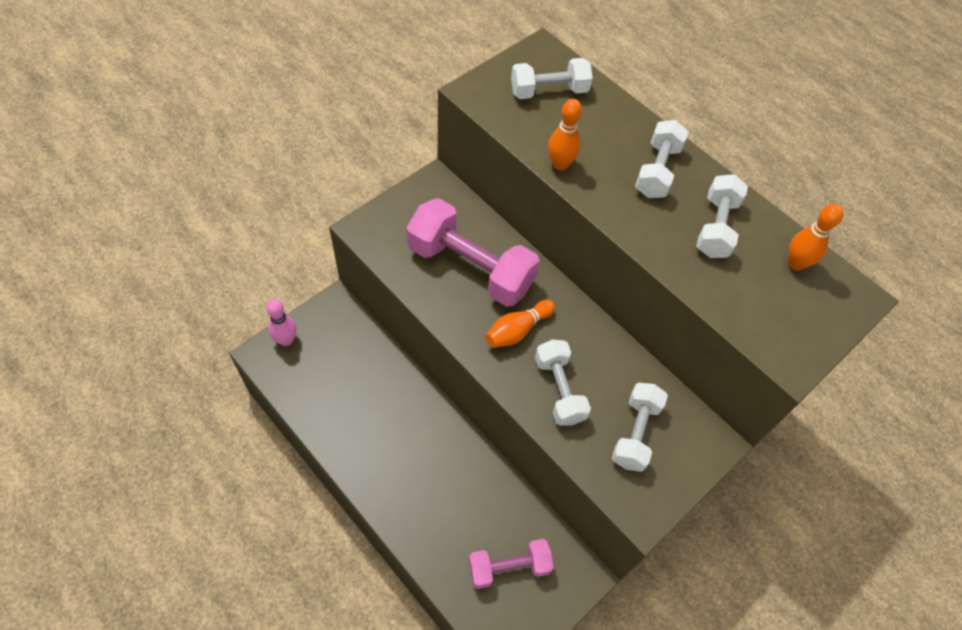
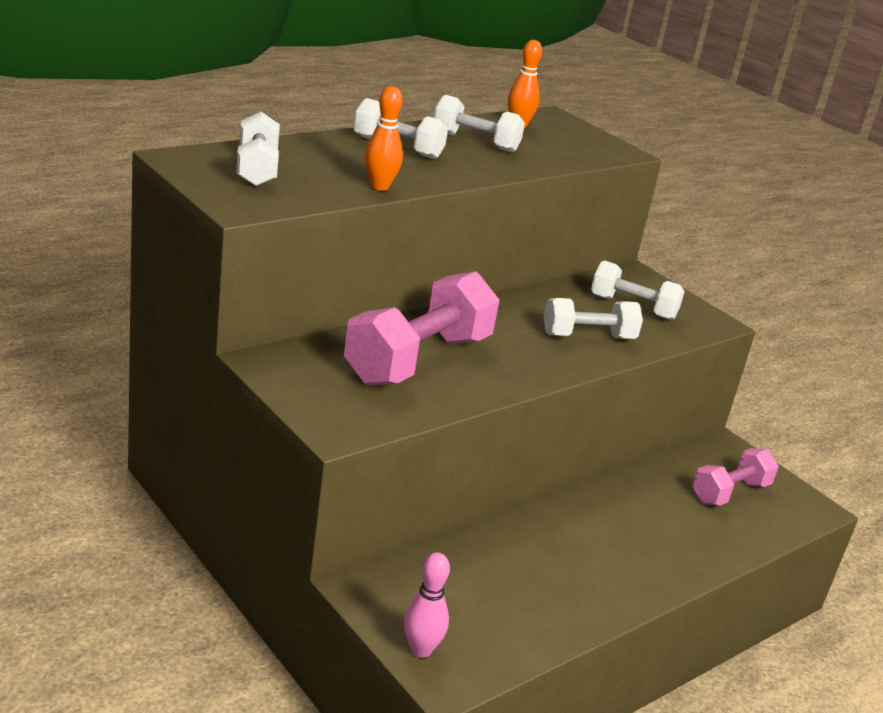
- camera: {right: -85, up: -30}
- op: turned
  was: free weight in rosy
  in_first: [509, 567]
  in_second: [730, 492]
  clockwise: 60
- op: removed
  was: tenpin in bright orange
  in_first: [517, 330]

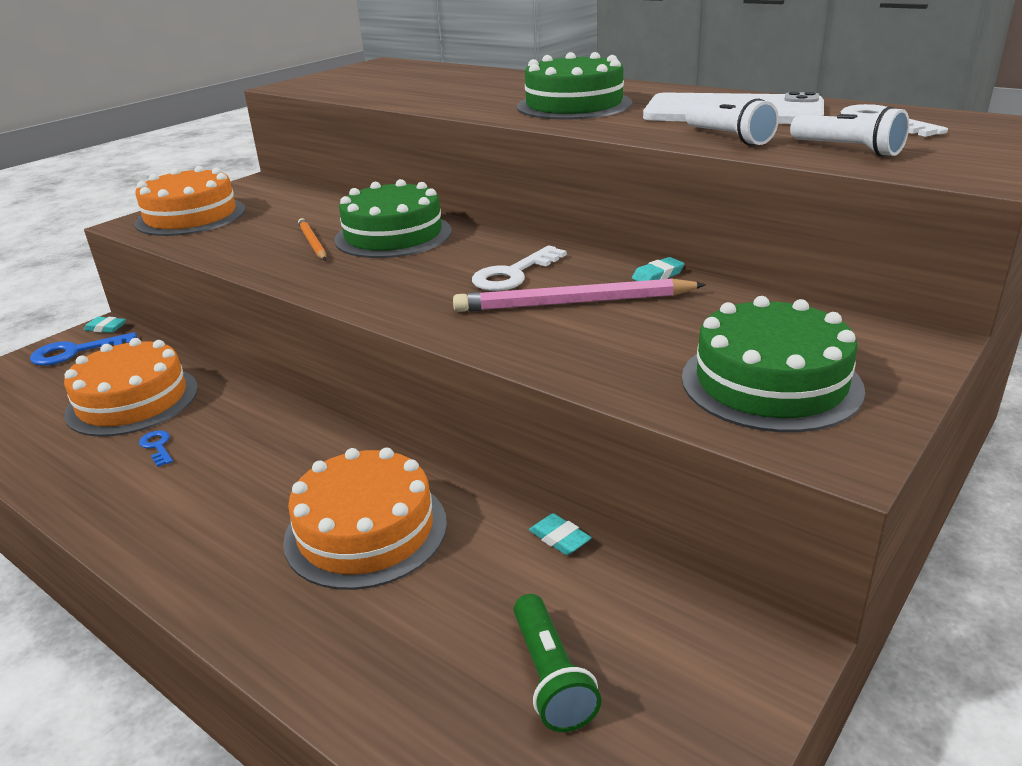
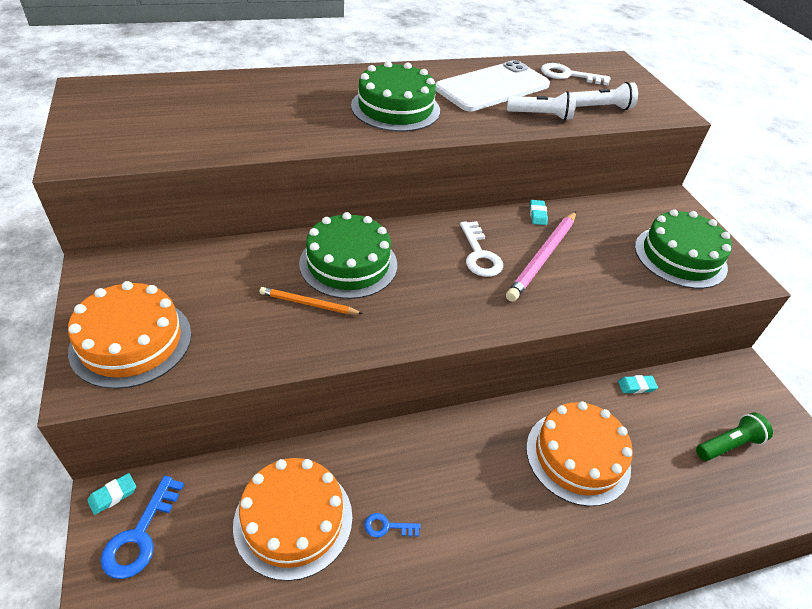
- camera: {right: -60, up: 15}
- op: turned
  was: torch in emerald
  in_first: [550, 677]
  in_second: [728, 445]
  clockwise: -45

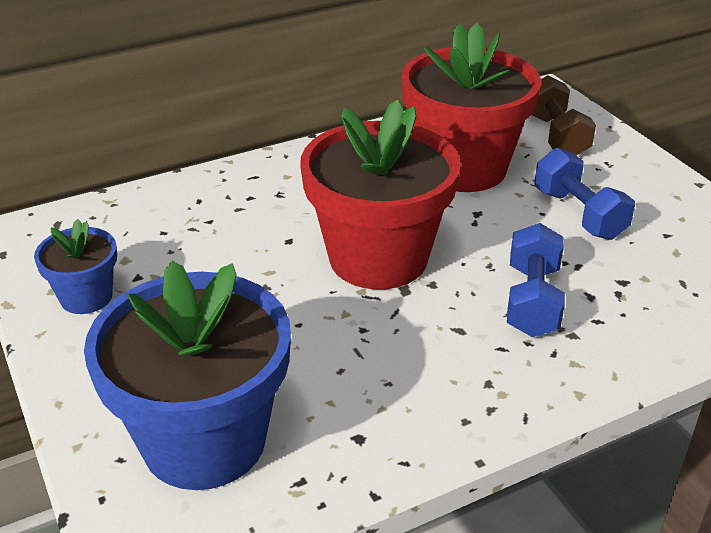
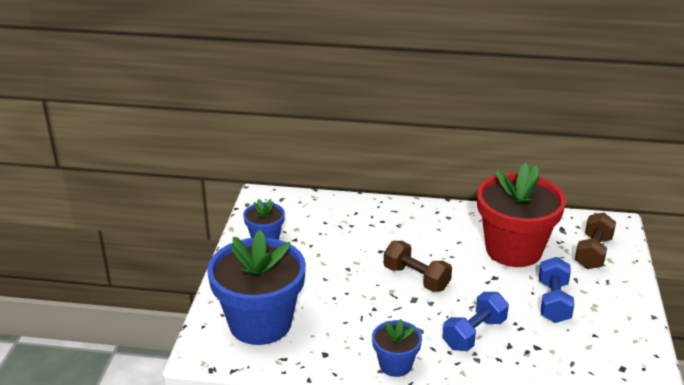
- camera: {right: 35, up: -5}
- op: added
  now: flower pot in royal blue
  in_second: [395, 365]
- op: replaced
  was: flower pot in red
  now: free weight in brown
  in_first: [378, 258]
  in_second: [416, 278]

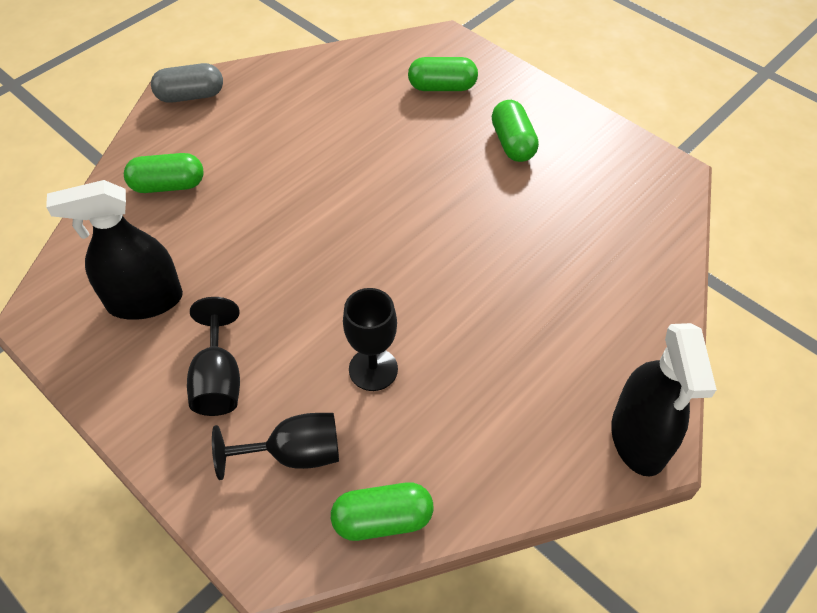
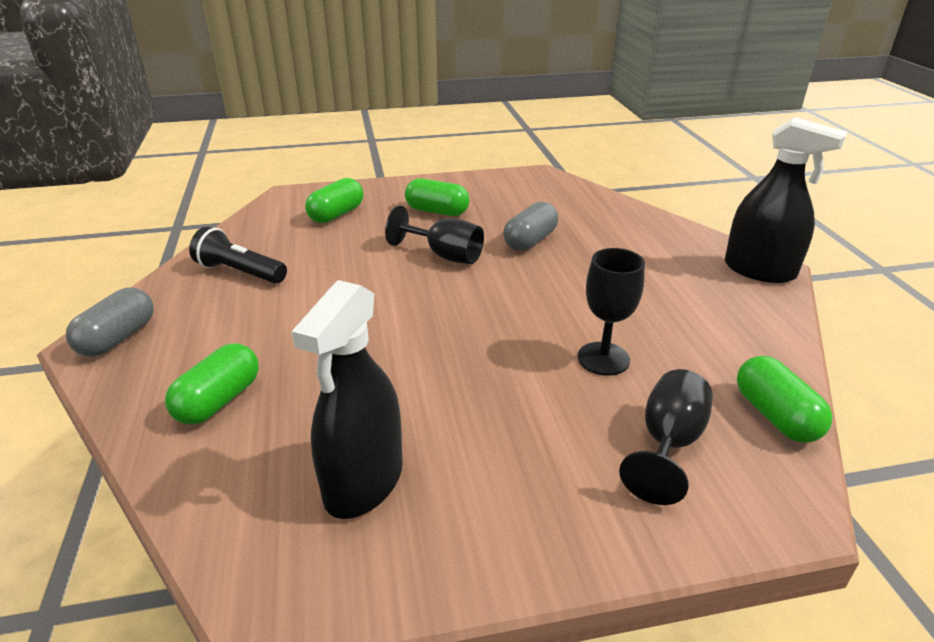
- camera: {right: -55, up: -20}
- op: added
  now: torch in ebony
  in_second: [239, 272]
- op: moved
  was: chalice in ebony
  in_first: [218, 379]
  in_second: [444, 255]
- op: added
  now: pill shape in grey
  in_second: [530, 241]
- op: turned
  was: pill shape in emerald
  in_first: [382, 519]
  in_second: [775, 416]
  clockwise: -45

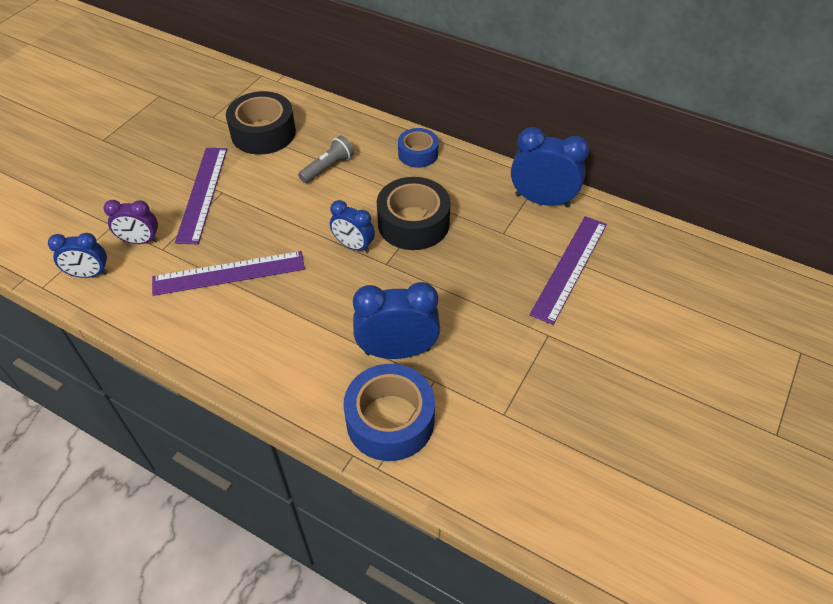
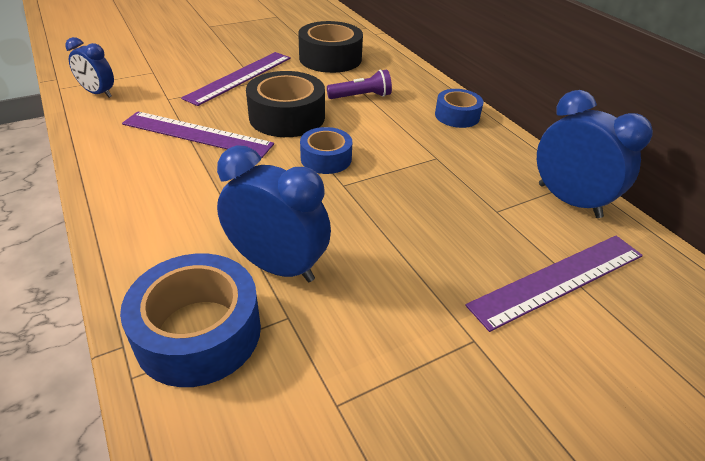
- camera: {right: 30, up: -10}
- op: moved
  was: sticky tape in ebony
  in_first: [413, 223]
  in_second: [287, 117]
- op: replaced
  was: alarm clock in royal blue
  now: sticky tape in royal blue
  in_first: [353, 246]
  in_second: [326, 158]
- op: recoloured
  was: torch in grey
  now: torch in violet
  in_first: [328, 167]
  in_second: [361, 97]
- op: removed
  was: alarm clock in violet
  in_first: [140, 241]

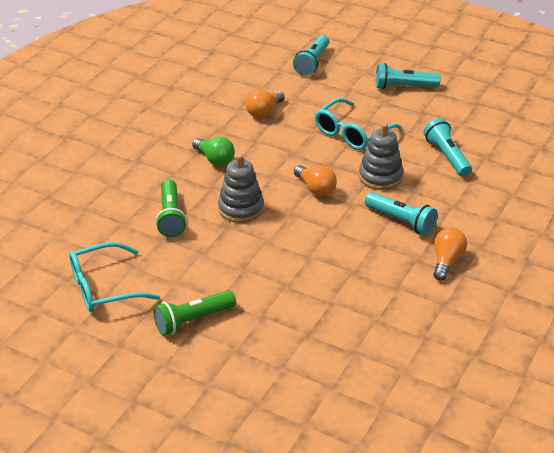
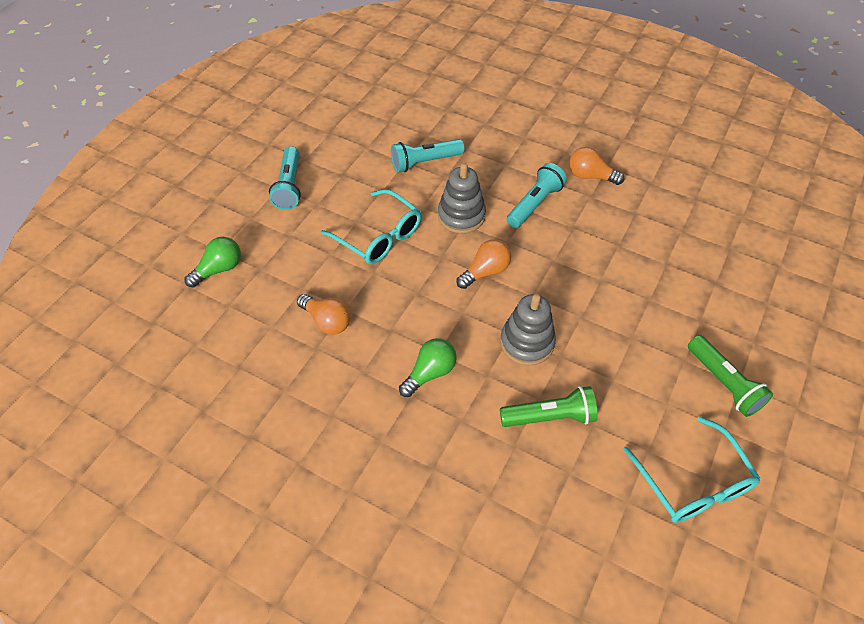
- camera: {right: -90, up: 15}
- op: replaced
  was: torch in teal
  now: bulb in emerald
  in_first: [312, 63]
  in_second: [219, 269]

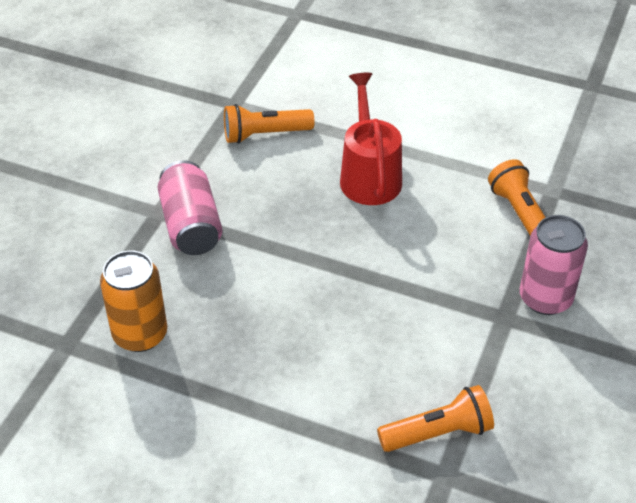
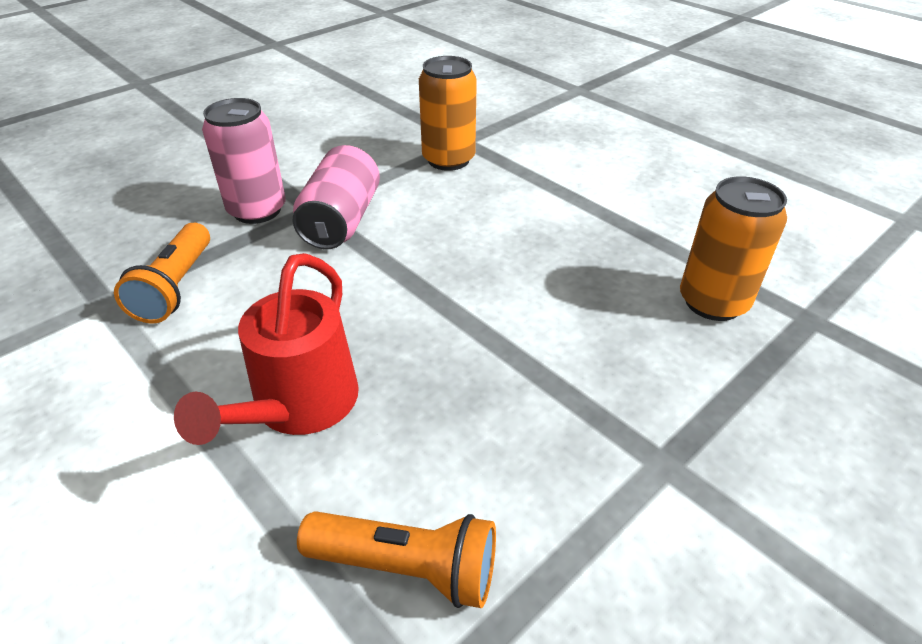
- camera: {right: -155, up: -5}
- op: moved
  was: tin in rosy
  in_first: [191, 225]
  in_second: [341, 221]
- op: replaced
  was: torch in bright orange
  now: tin in bright orange
  in_first: [438, 433]
  in_second: [448, 160]

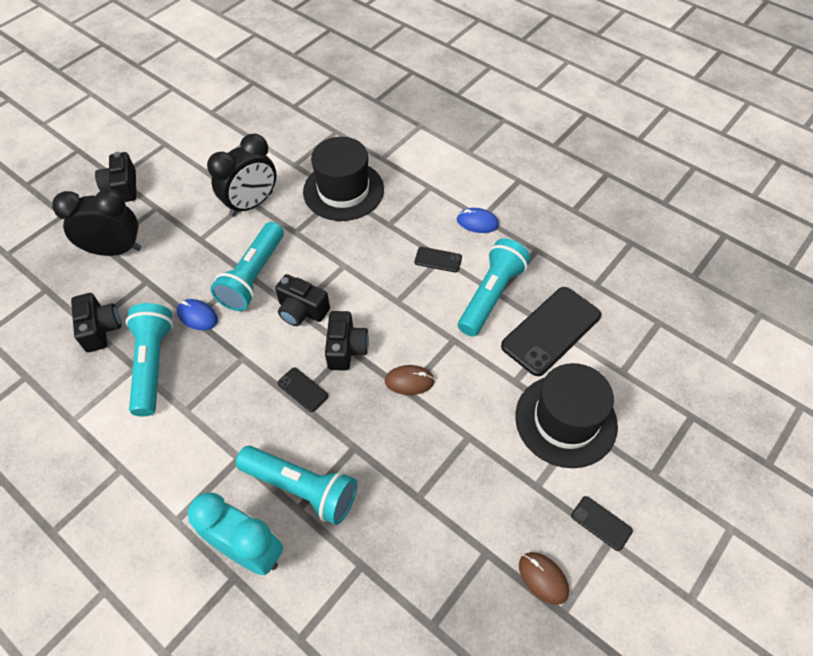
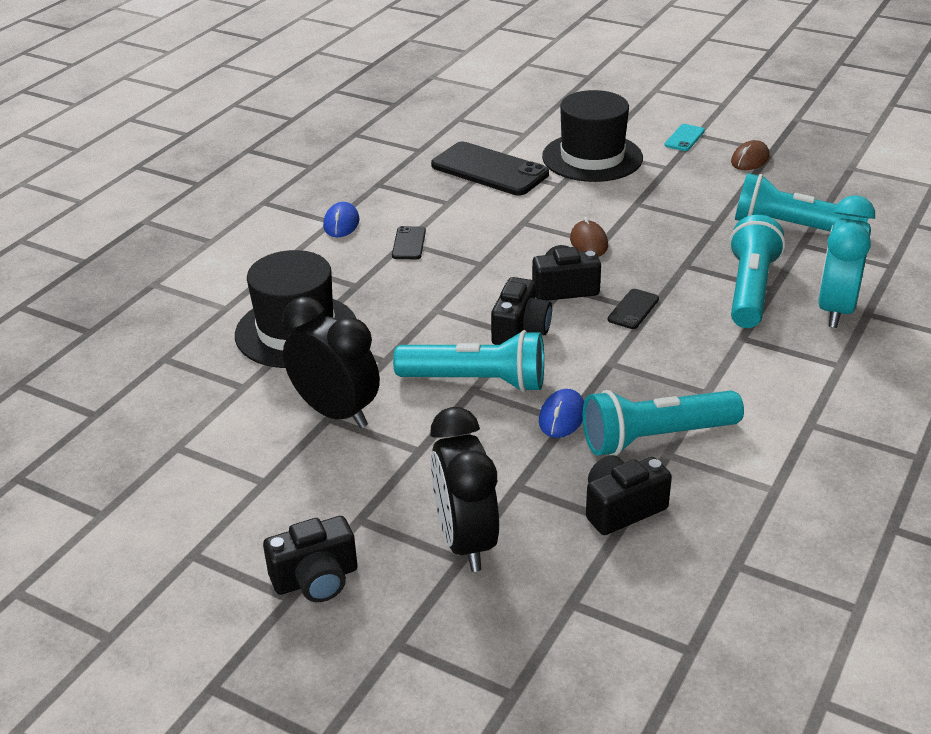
- camera: {right: -100, up: -20}
- op: recoloured
  was: smartphone in ebony
  now: smartphone in teal
  in_first: [601, 523]
  in_second: [684, 138]
- op: moved
  was: torch in teal
  in_first: [491, 295]
  in_second: [792, 228]

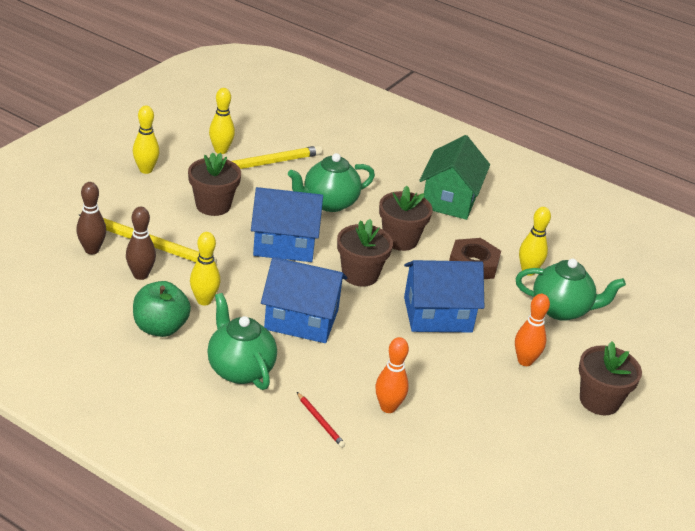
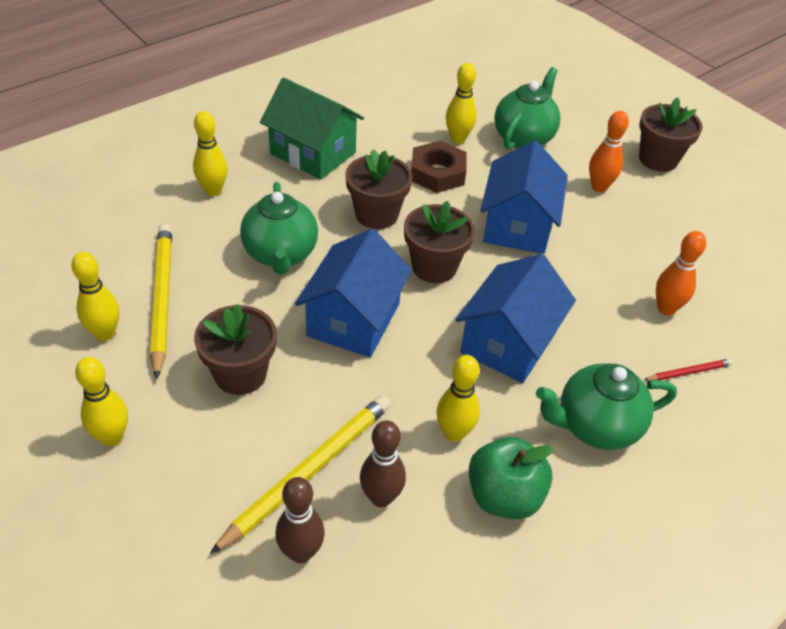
- camera: {right: -70, up: 10}
- op: added
  now: tenpin in golden
  in_second: [213, 190]

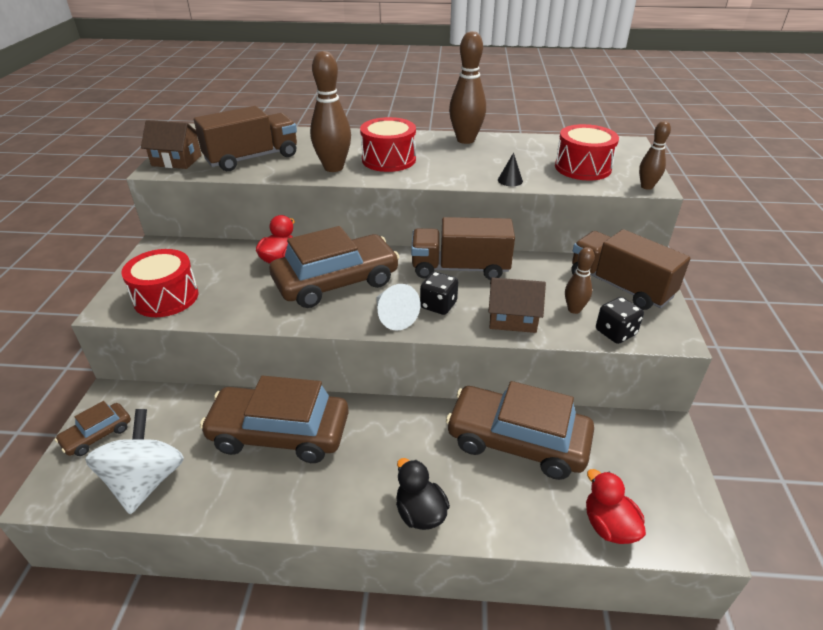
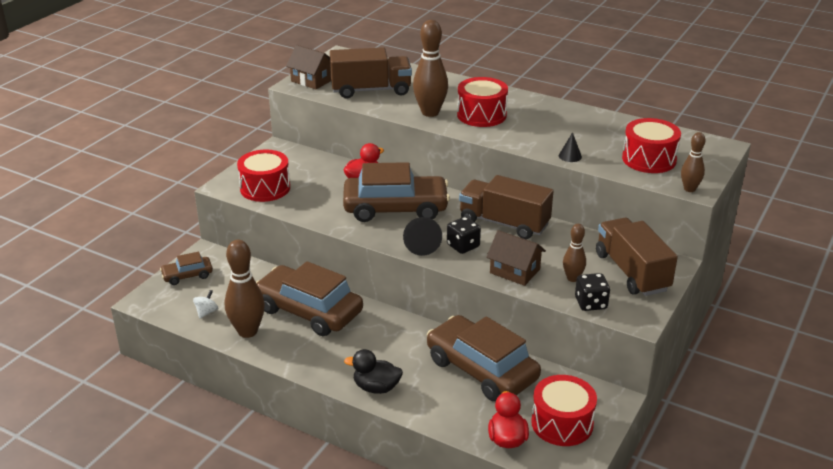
- camera: {right: 25, up: -5}
- op: resized
  was: whirligig in pure white
  in_first: [146, 481]
  in_second: [206, 312]
  ratio: 0.42
- op: moved
  was: tenpin in brown
  in_first: [465, 140]
  in_second: [247, 331]
- op: turned
  was: rubber duck in ebony
  in_first: [420, 513]
  in_second: [376, 387]
  clockwise: -75
- op: recoloured
  was: solid cone in pure white
  now: solid cone in ebony
  in_first: [393, 317]
  in_second: [421, 245]
- op: added
  now: toy drum in red
  in_second: [562, 423]

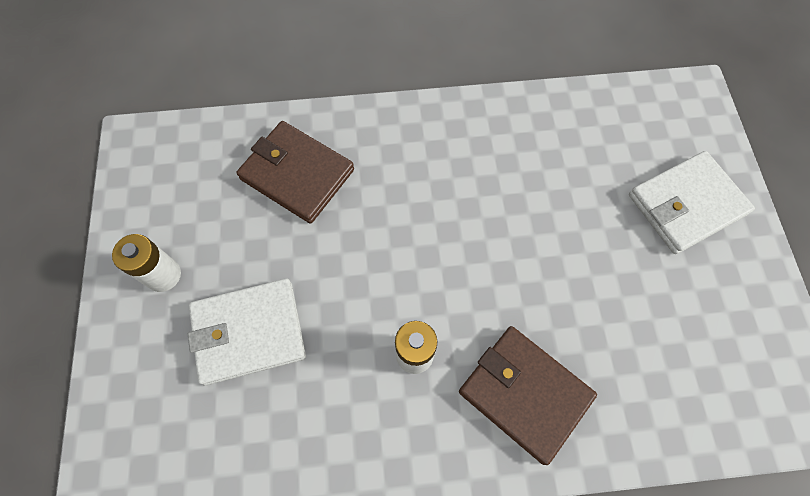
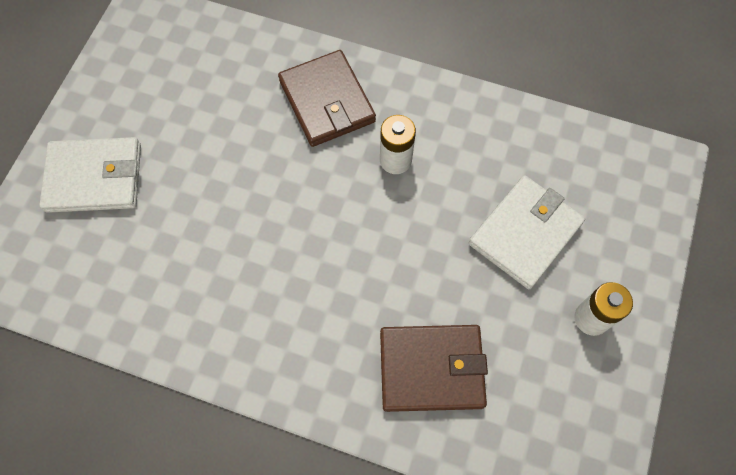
- camera: {right: -155, up: 0}
- op: turned
  was: card wallet in brown
  in_first: [297, 174]
  in_second: [431, 369]
  clockwise: -60
- op: turned
  was: card wallet in pure white
  in_first: [249, 332]
  in_second: [525, 234]
  clockwise: -60

